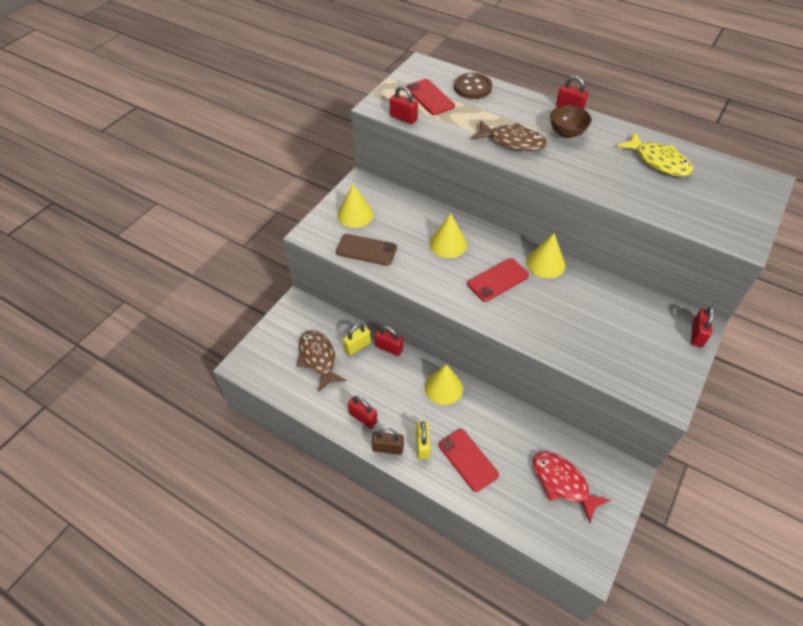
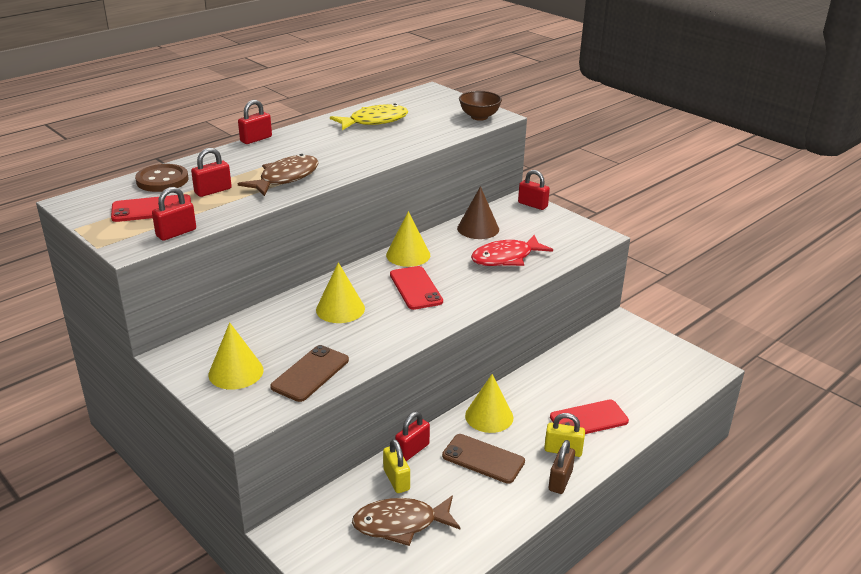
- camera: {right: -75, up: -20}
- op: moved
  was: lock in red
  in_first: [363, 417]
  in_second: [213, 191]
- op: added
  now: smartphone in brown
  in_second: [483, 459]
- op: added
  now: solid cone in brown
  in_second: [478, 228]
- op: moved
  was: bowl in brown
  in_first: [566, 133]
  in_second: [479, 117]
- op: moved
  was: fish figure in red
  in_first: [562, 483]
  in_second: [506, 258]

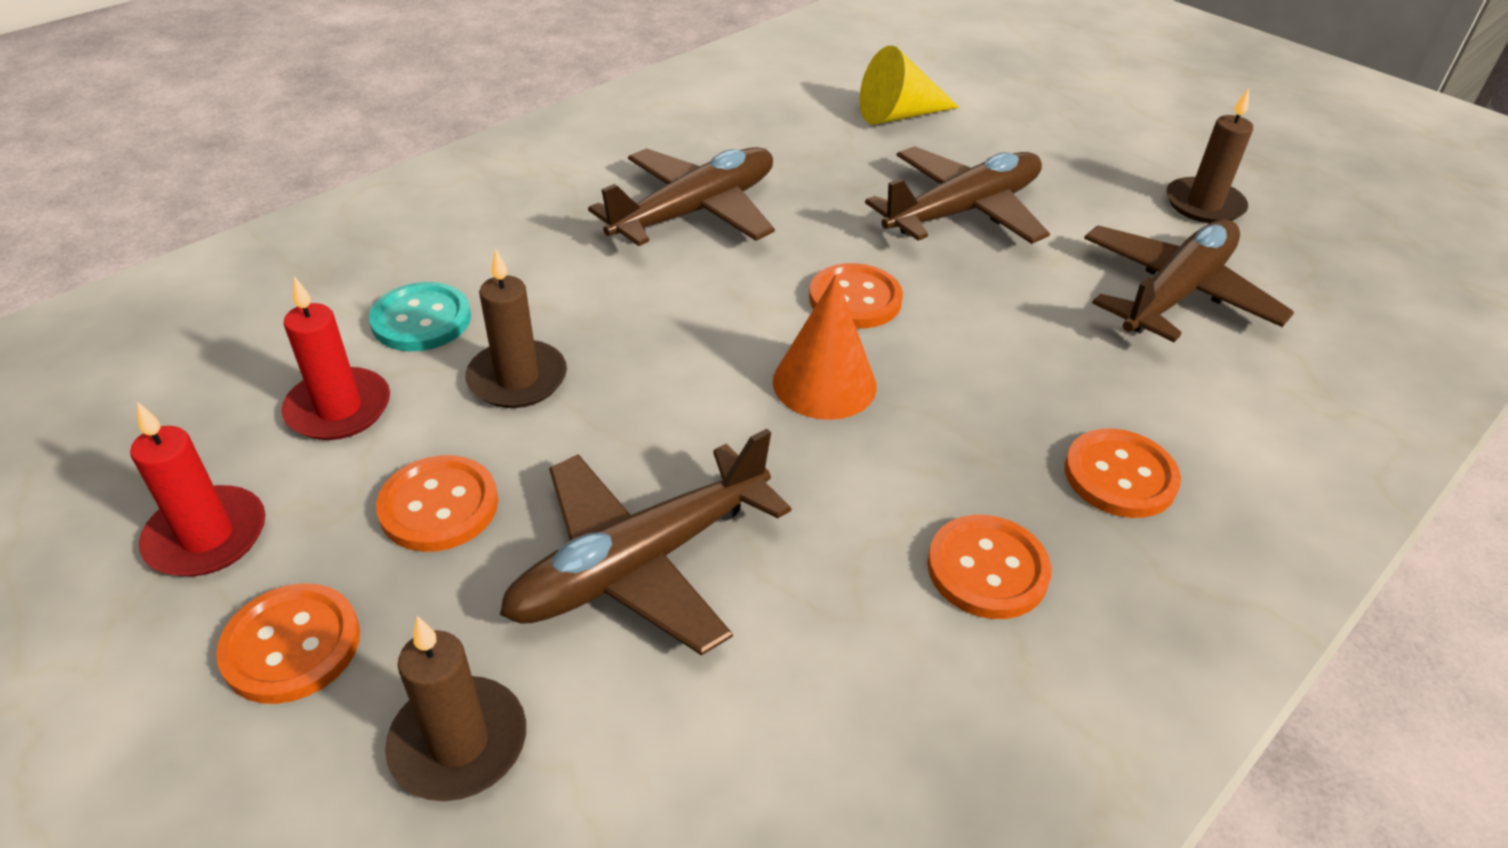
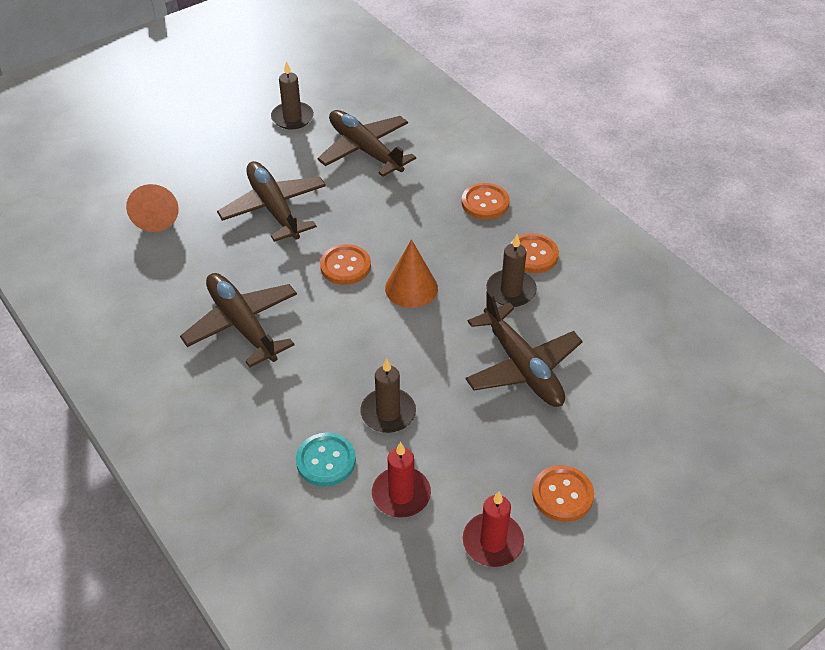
- camera: {right: -80, up: 5}
- op: recoloured
  was: solid cone in golden
  now: solid cone in bright orange
  in_first: [899, 115]
  in_second: [156, 214]
- op: moved
  was: pillar candle in brown
  in_first: [459, 743]
  in_second: [511, 290]
- op: removed
  was: shirt button in bright orange
  in_first: [439, 506]

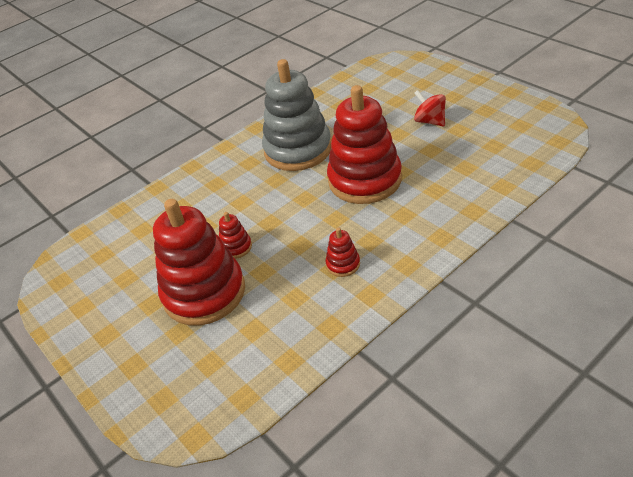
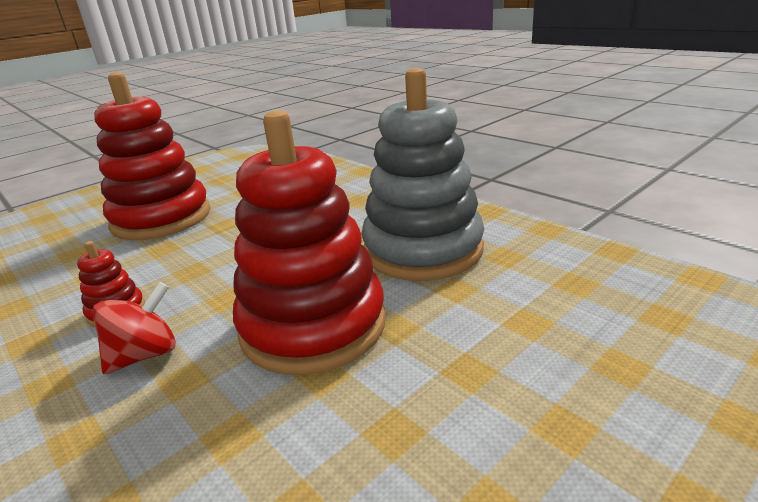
- camera: {right: 85, up: -15}
- op: moved
  was: whirligig in red
  in_first: [430, 121]
  in_second: [145, 355]
- op: removed
  was: ring stacker in red
  in_first: [236, 247]

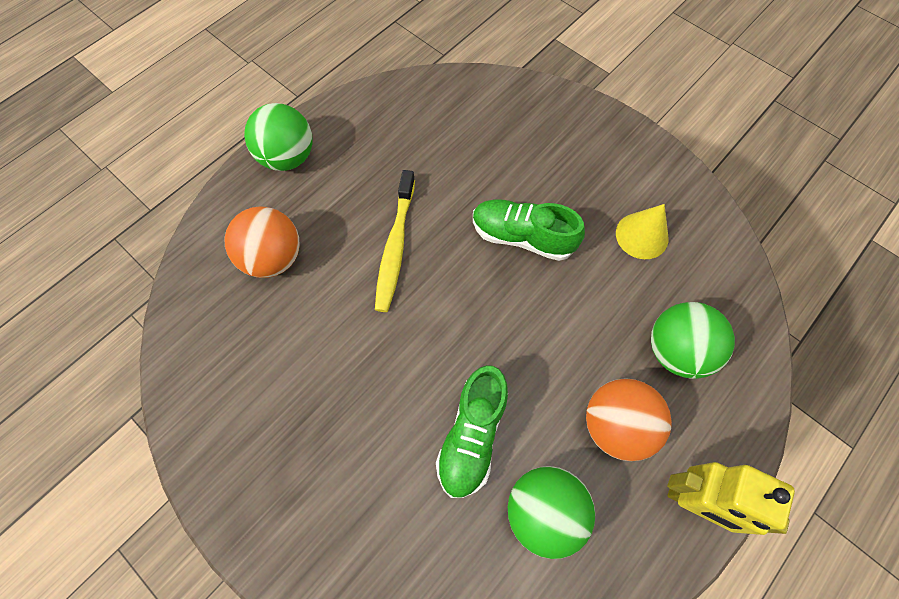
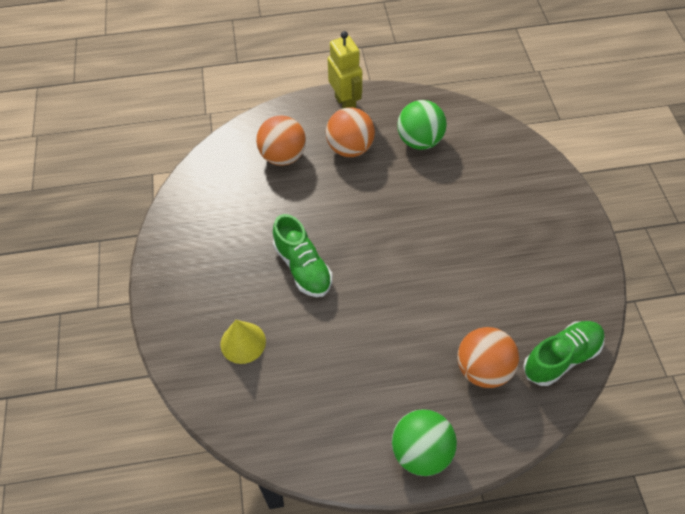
- camera: {right: -140, up: -10}
- op: moved
  was: solid cone in golden
  in_first: [642, 235]
  in_second: [243, 342]
- op: recoloured
  was: sphere in emerald
  now: sphere in bright orange
  in_first: [676, 350]
  in_second: [283, 156]
- op: moved
  was: lace-up shoe in emerald
  in_first: [472, 435]
  in_second: [561, 357]
- op: removed
  was: tooth brush in golden
  in_first: [395, 247]

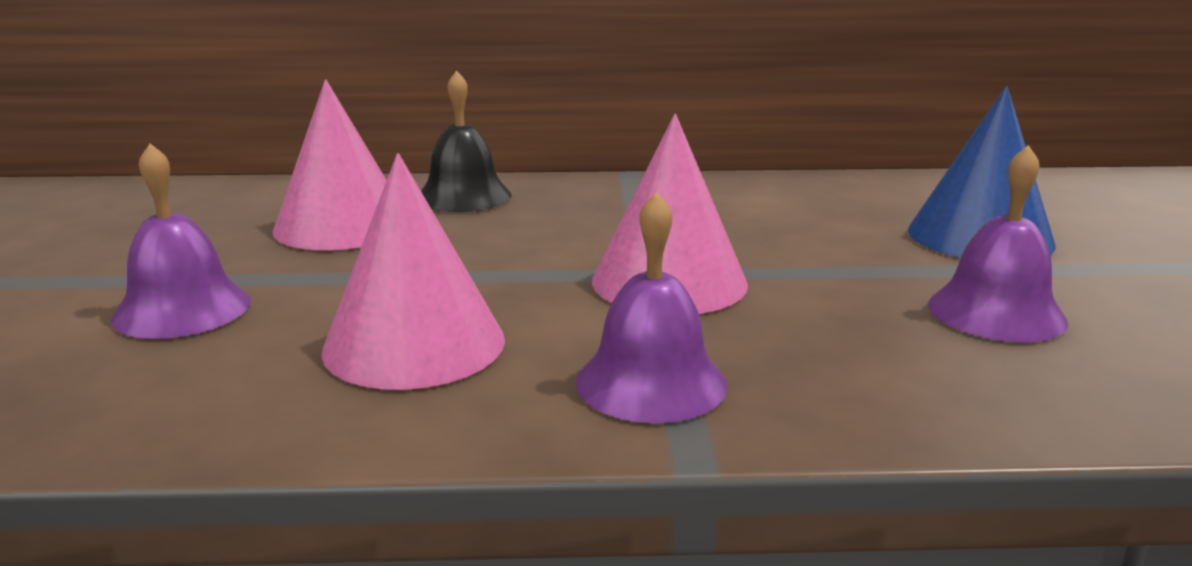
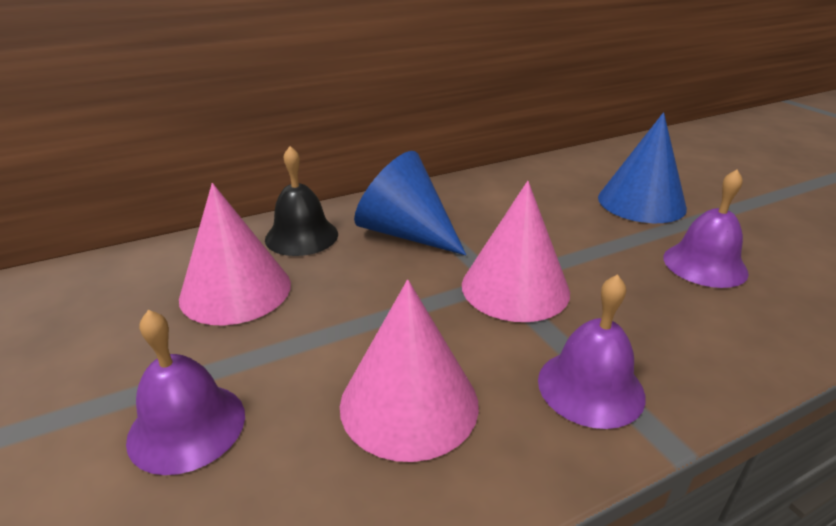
- camera: {right: -25, up: 10}
- op: added
  now: solid cone in royal blue
  in_second: [405, 233]

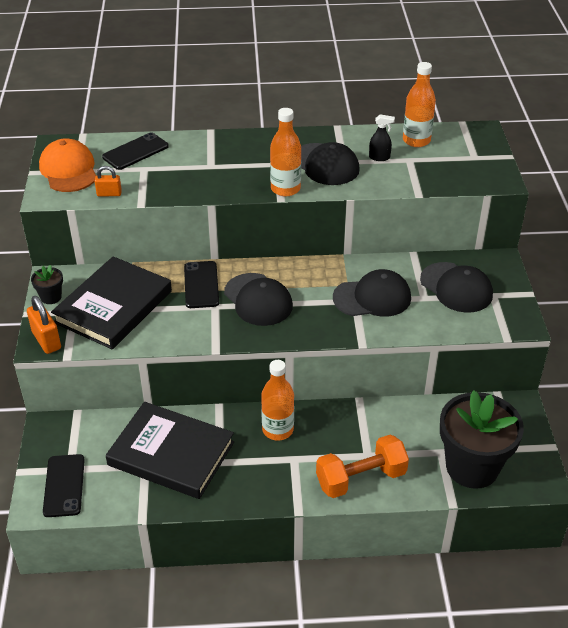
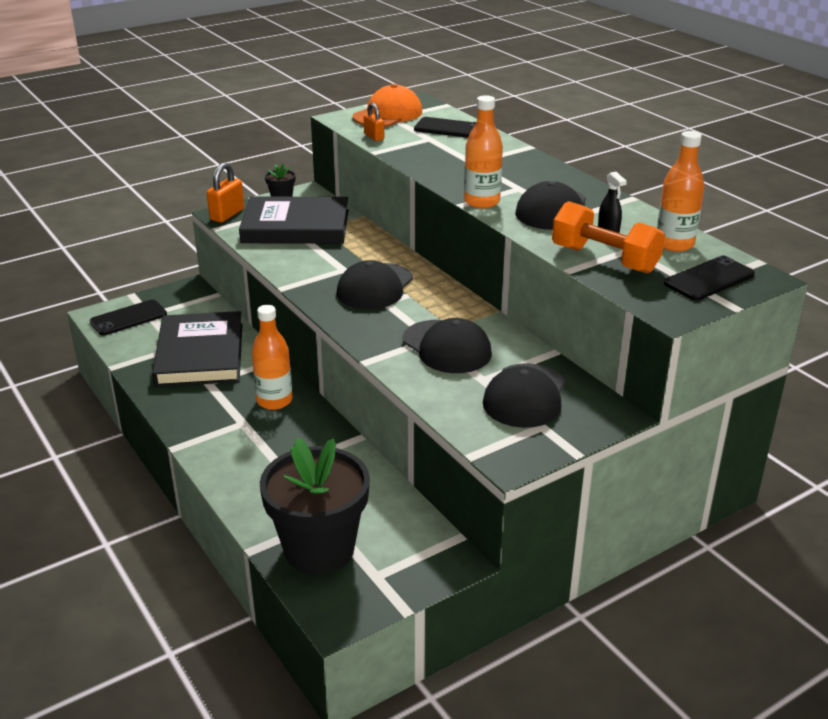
- camera: {right: 60, up: -10}
- op: moved
  was: free weight in bright orange
  in_first: [361, 478]
  in_second: [604, 259]
- op: moved
  was: smartphone in ebony
  in_first: [201, 285]
  in_second: [709, 279]

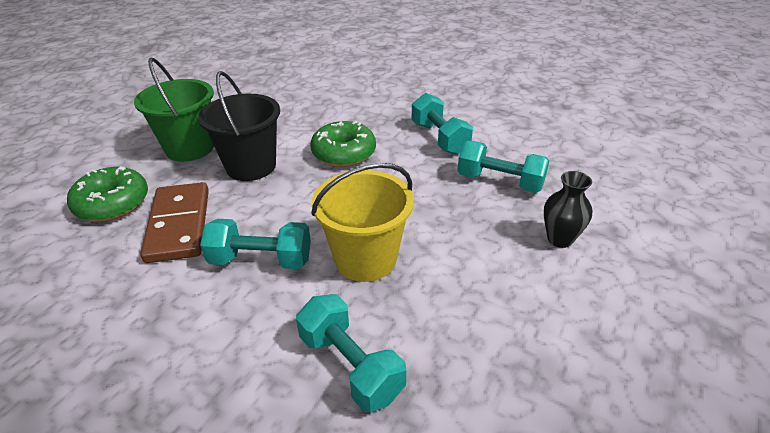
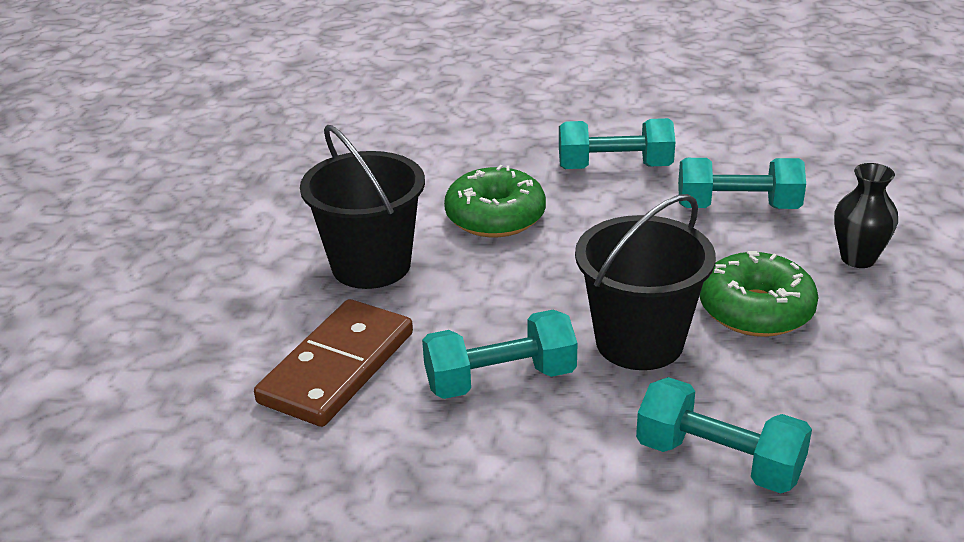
- camera: {right: -20, up: -5}
- op: turned
  was: domino in brown
  in_first: [179, 225]
  in_second: [337, 367]
  clockwise: 60
- op: turned
  was: free weight in teal
  in_first: [439, 138]
  in_second: [614, 167]
  clockwise: -45
- op: recoloured
  was: pail in golden
  now: pail in ebony
  in_first: [365, 259]
  in_second: [639, 342]
- op: moved
  was: donut in emerald
  in_first: [112, 204]
  in_second: [756, 310]
- op: removed
  was: pail in emerald
  in_first: [190, 148]

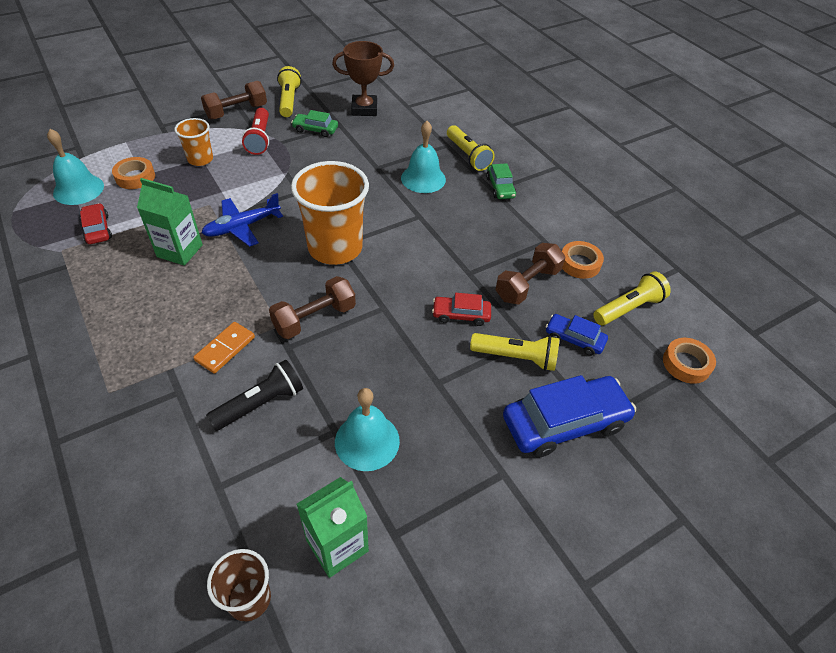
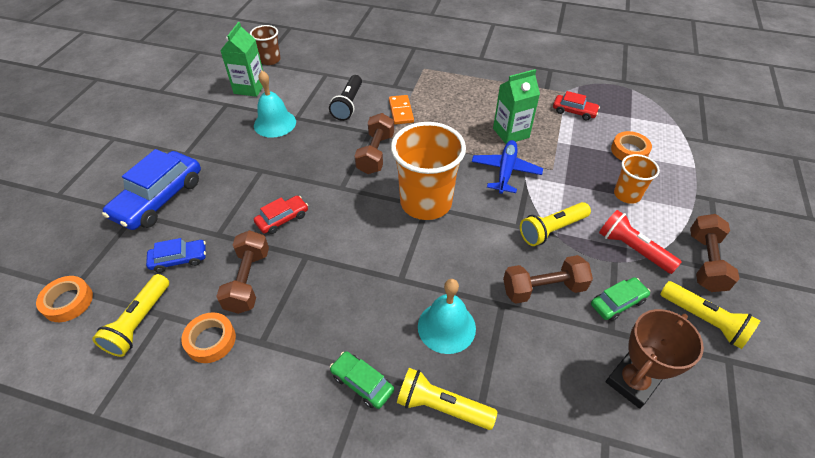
- camera: {right: 140, up: 0}
- op: added
  now: free weight in brown
  in_second: [543, 288]
- op: moved
  was: torch in golden
  in_first: [516, 357]
  in_second: [551, 230]
- op: removed
  was: bell in teal
  in_first: [78, 189]

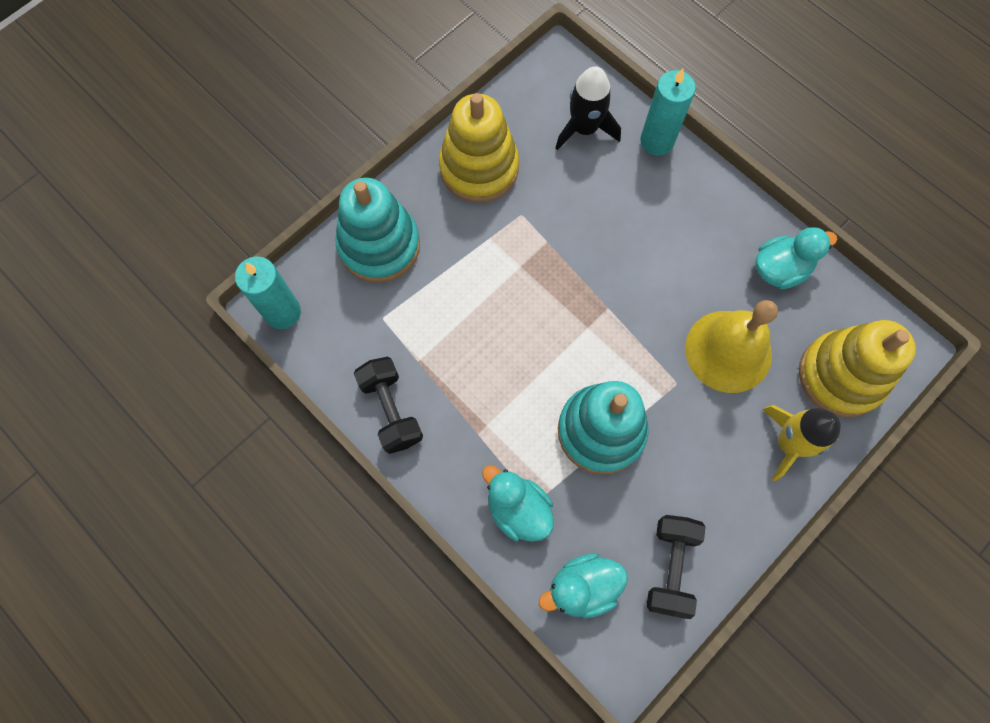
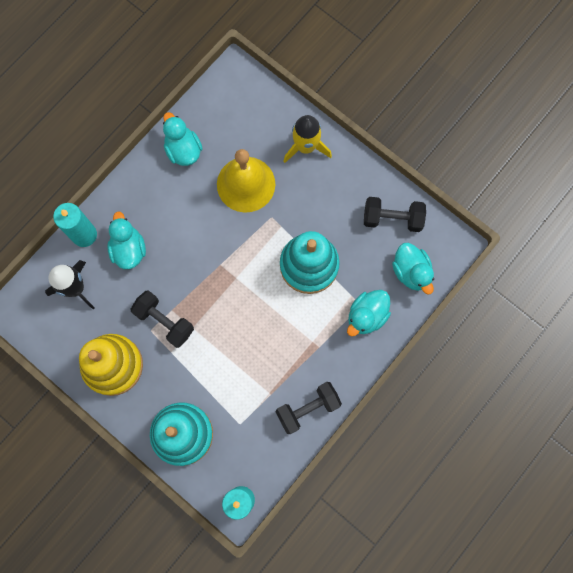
- camera: {right: -95, up: 5}
- op: added
  now: rubber duck in teal
  in_second: [129, 249]
- op: added
  now: free weight in ebony
  in_second: [164, 321]
- op: removed
  was: ring stacker in golden
  in_first: [840, 376]

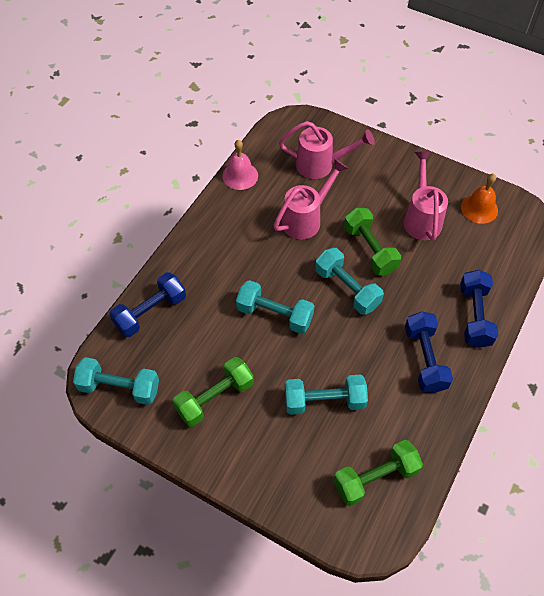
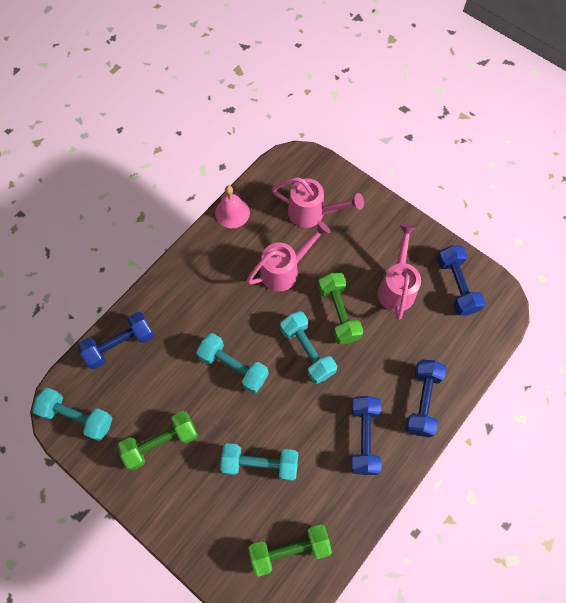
- camera: {right: 10, up: 10}
- op: replaced
  was: bell in bright orange
  now: free weight in royal blue
  in_first: [479, 208]
  in_second: [456, 285]

